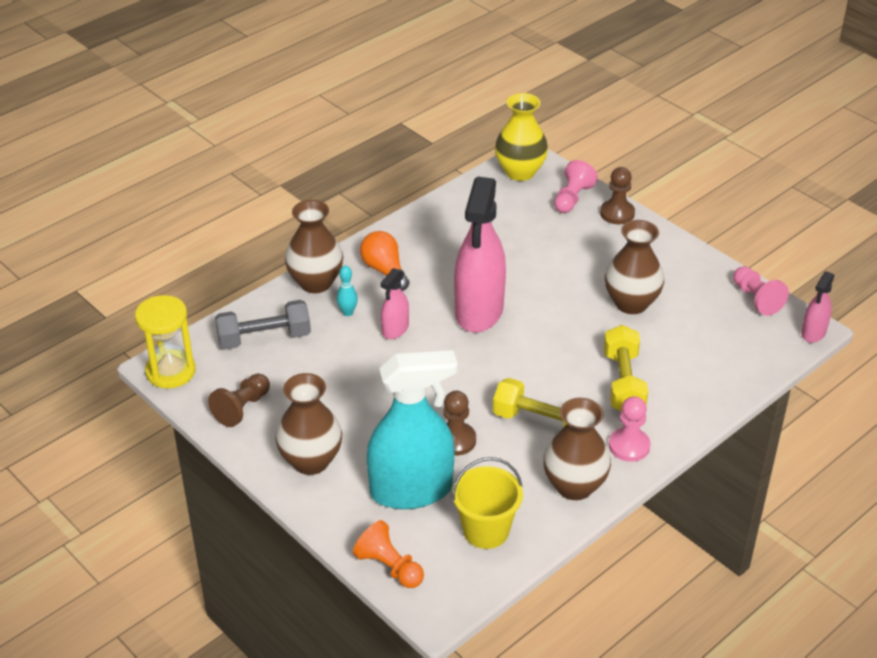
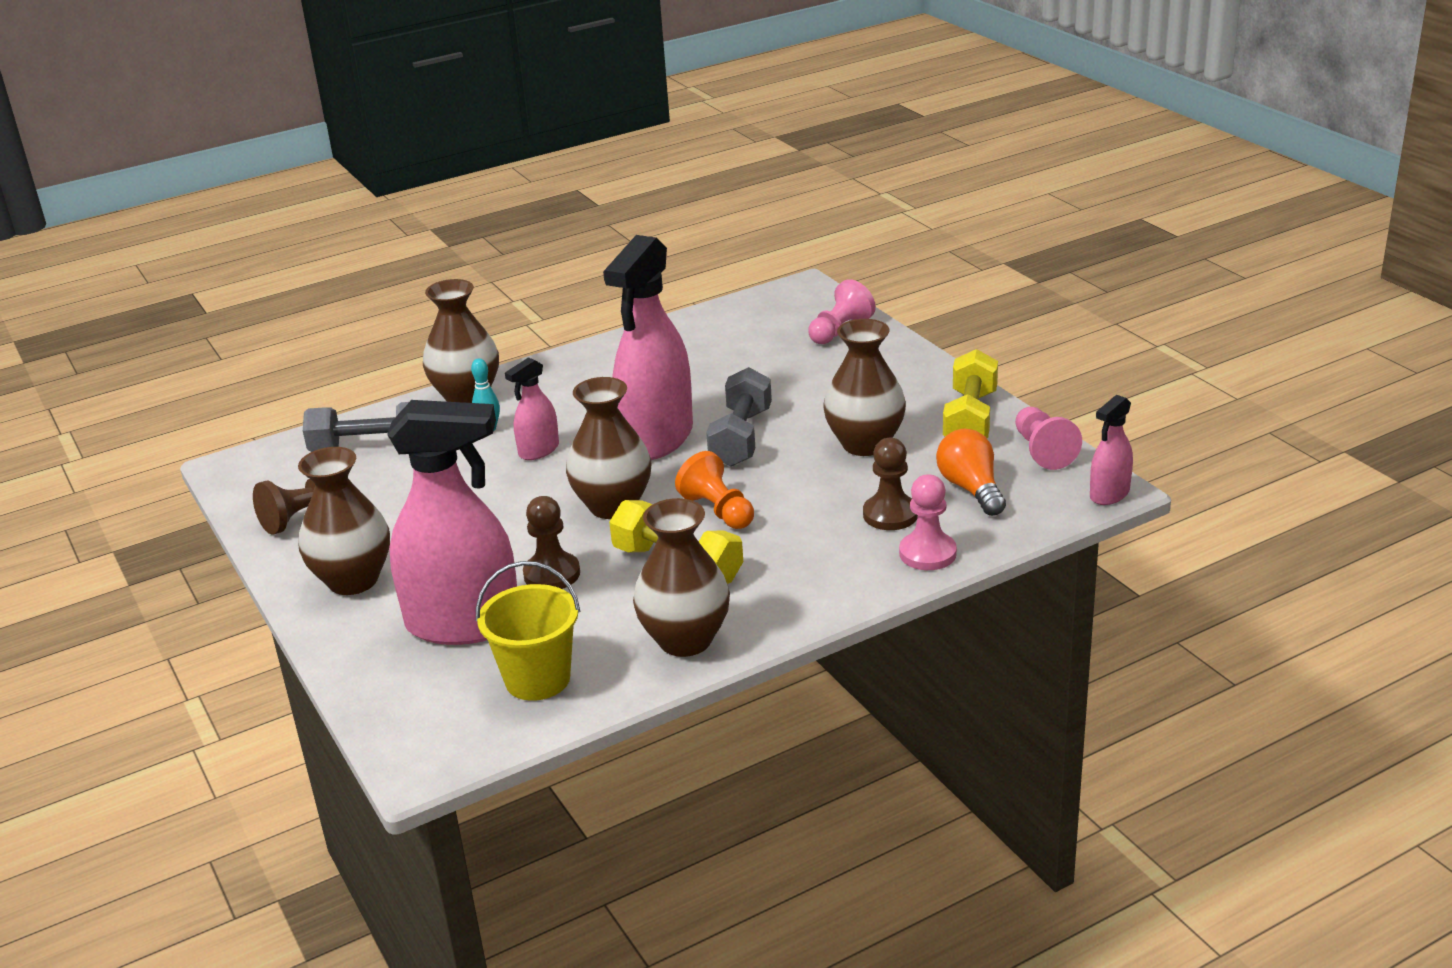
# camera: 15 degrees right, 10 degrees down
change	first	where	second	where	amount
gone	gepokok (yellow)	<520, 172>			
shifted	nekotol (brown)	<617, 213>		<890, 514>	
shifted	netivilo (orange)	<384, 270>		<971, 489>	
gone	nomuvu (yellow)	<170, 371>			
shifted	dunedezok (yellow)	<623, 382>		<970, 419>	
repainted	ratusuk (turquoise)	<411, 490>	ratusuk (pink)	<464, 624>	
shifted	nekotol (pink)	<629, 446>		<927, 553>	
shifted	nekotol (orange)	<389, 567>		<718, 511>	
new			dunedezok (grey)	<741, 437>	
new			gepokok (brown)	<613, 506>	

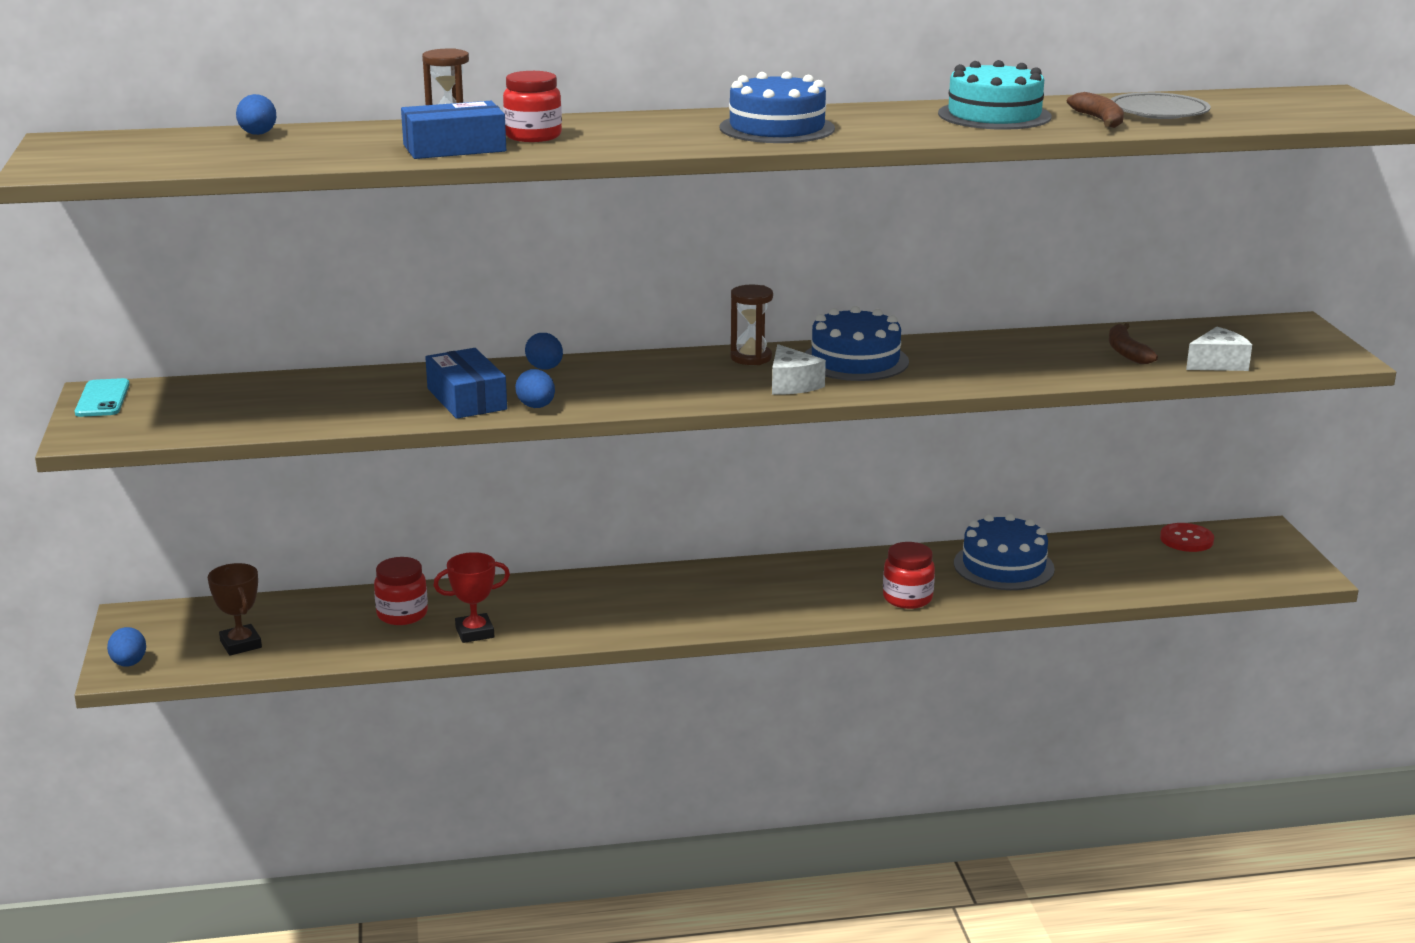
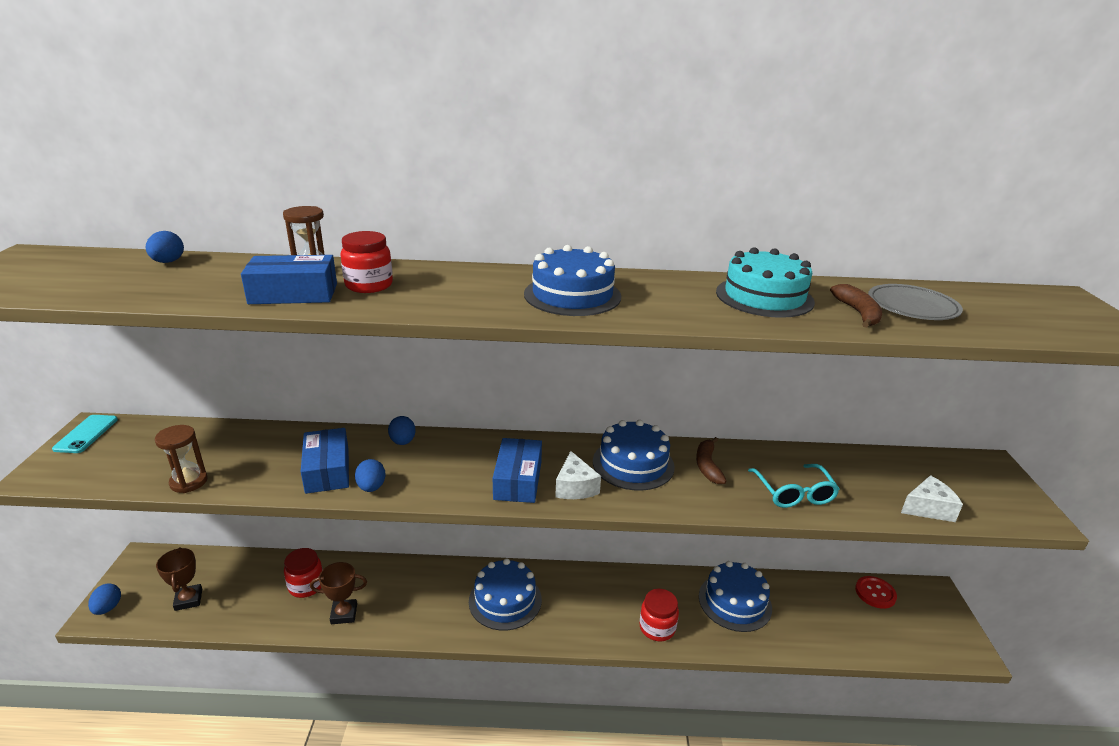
# camera: 10 degrees right, 5 degrees up
change	first	where	second	where	amount
shifted	nomuvu (brown)	<751, 358>		<189, 482>	
shifted	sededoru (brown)	<1126, 352>		<707, 466>	
repainted	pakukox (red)	<474, 632>	pakukox (brown)	<344, 614>	
new			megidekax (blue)	<518, 480>	
new			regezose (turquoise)	<794, 493>	
new			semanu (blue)	<505, 600>	

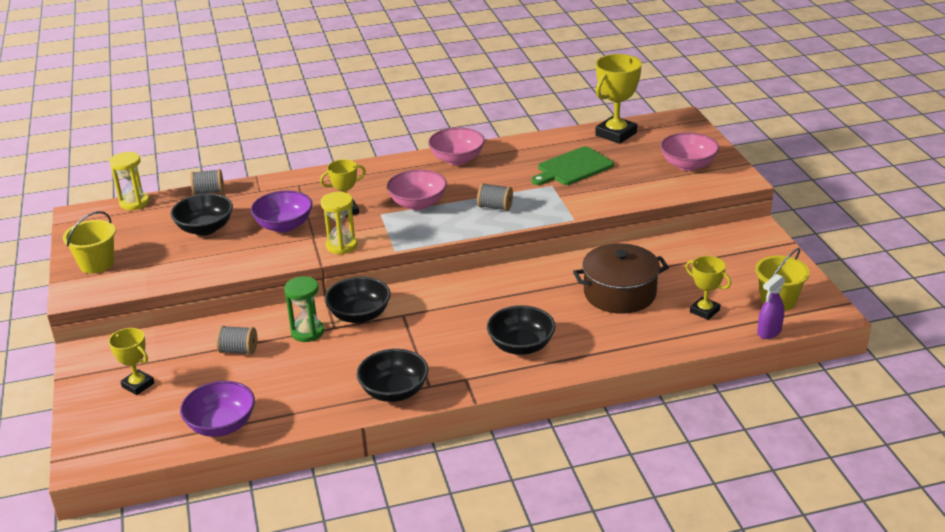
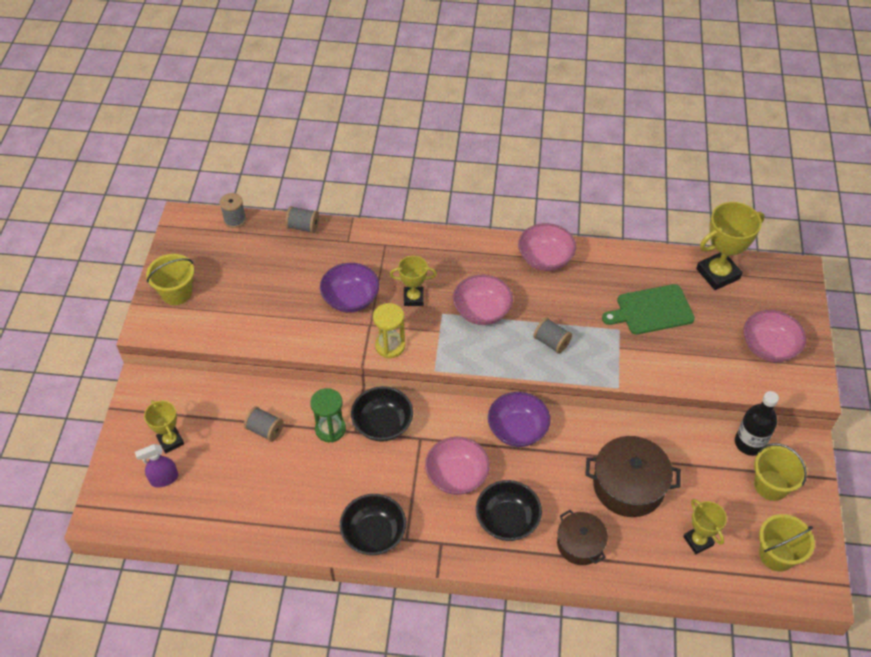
# camera: 20 degrees right, 20 degrees up
change	first	where	second	where	amount
swapped	nomuvu (yellow)	<134, 203>	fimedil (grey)	<235, 220>	
gone	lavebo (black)	<205, 229>			
shifted	ratusuk (purple)	<769, 332>		<164, 479>	
shifted	lavebo (purple)	<221, 425>		<517, 430>	
new			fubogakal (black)	<749, 443>	
new			lavebo (pink)	<457, 476>	
new			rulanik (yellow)	<771, 485>	
new			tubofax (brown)	<580, 544>	

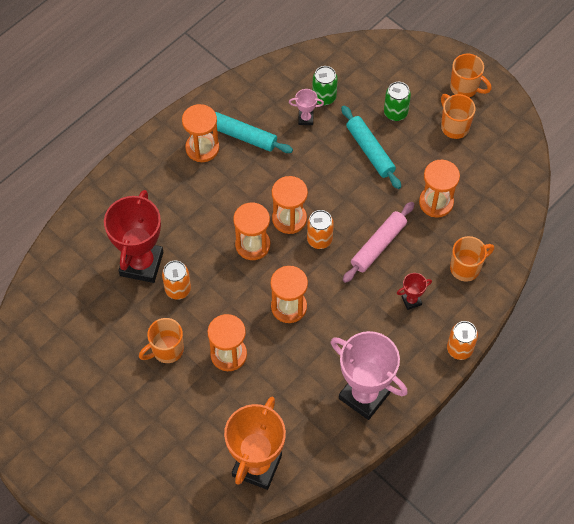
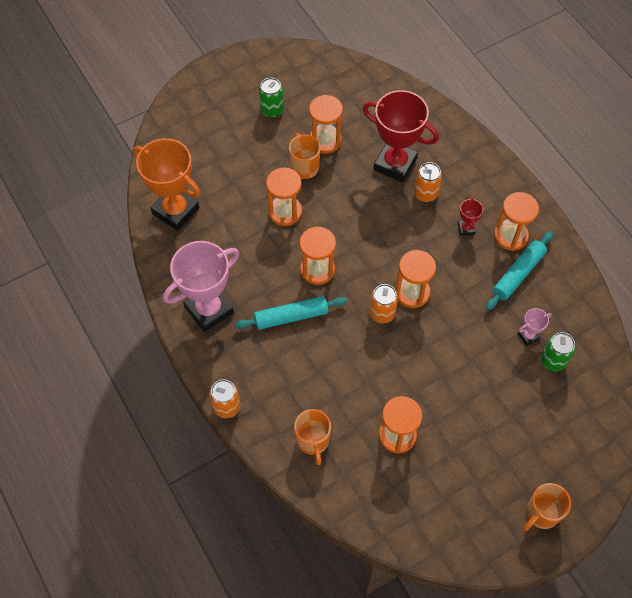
# camera: 105 degrees right, 0 degrees up
change	first	where	second	where	amount
shifted	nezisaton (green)	<395, 113>		<272, 110>	
rotated	pakukox (pink)	<305, 119>		<528, 336>	45 degrees clockwise
gone	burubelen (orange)	<454, 126>			
shifted	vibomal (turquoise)	<370, 151>		<291, 316>	
gone	vibomal (pink)	<378, 245>			
shifted	nomuvu (orange)	<252, 245>		<325, 140>	
shifted	nezisaton (orange)	<178, 289>		<425, 194>	
shifted	pakukox (red)	<411, 301>		<466, 229>	

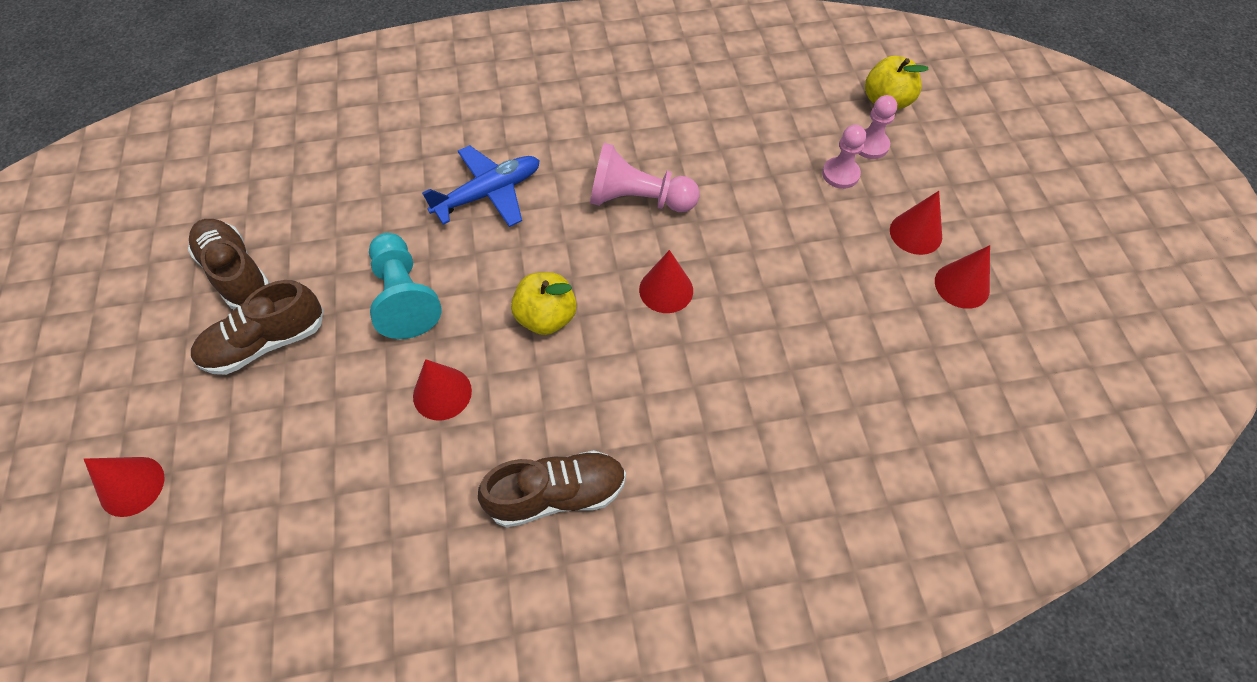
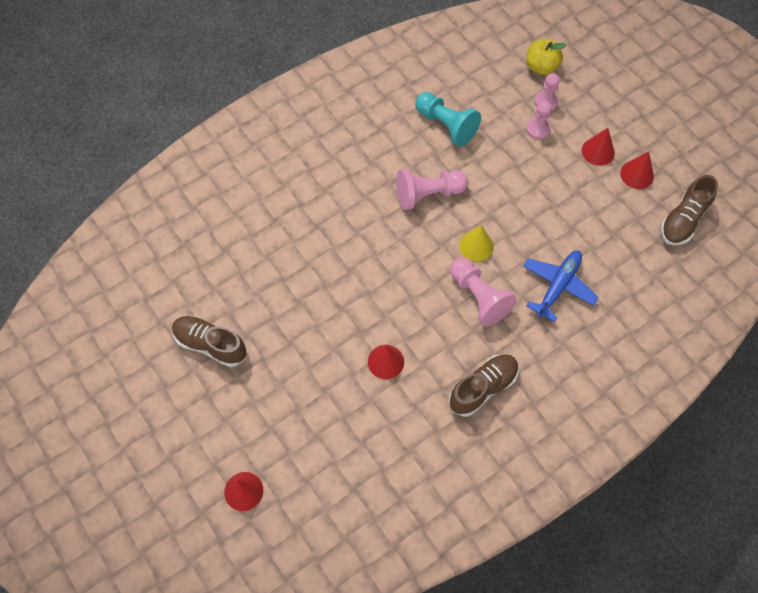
# camera: 25 degrees left, 5 degrees up
change	first	where	second	where	amount
shifted	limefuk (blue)	<489, 193>		<558, 286>	
shifted	nekotol (turquoise)	<404, 297>		<446, 125>	
repainted	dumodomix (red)	<666, 290>	dumodomix (yellow)	<476, 246>	
gone	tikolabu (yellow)	<546, 317>			
shifted	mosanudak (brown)	<265, 343>		<683, 220>	
new			nekotol (pink)	<479, 297>	

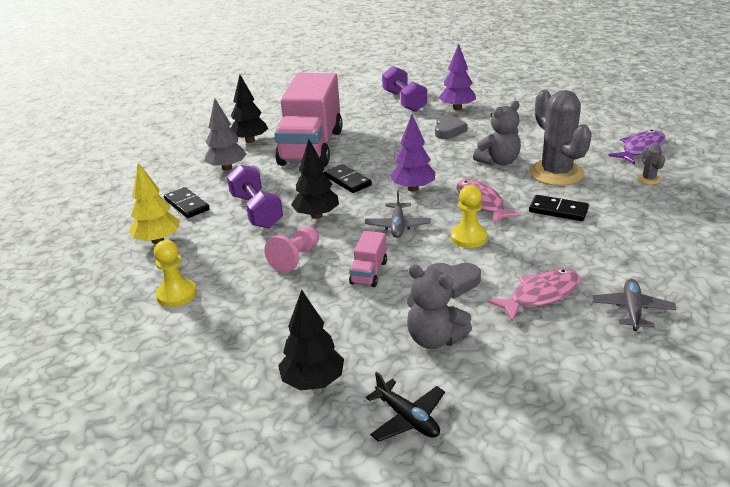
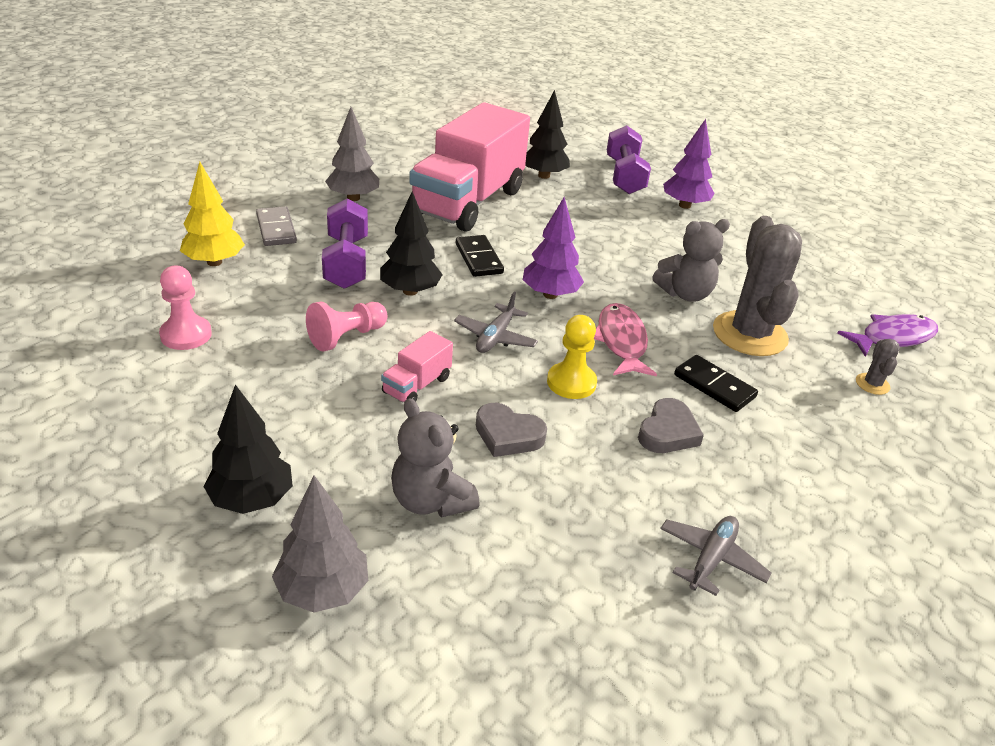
# camera: 15 degrees right, 5 degrees up
change	first	where	second	where	amount
shifted	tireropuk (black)	<250, 140>		<544, 176>	
shifted	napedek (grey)	<448, 130>		<668, 432>	
repainted	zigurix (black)	<187, 205>	zigurix (grey)	<276, 229>	
repainted	nekotol (yellow)	<176, 294>	nekotol (pink)	<186, 335>	
gone	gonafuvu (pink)	<540, 295>			
swapped	limefuk (black)	<407, 418>	tireropuk (grey)	<323, 590>	

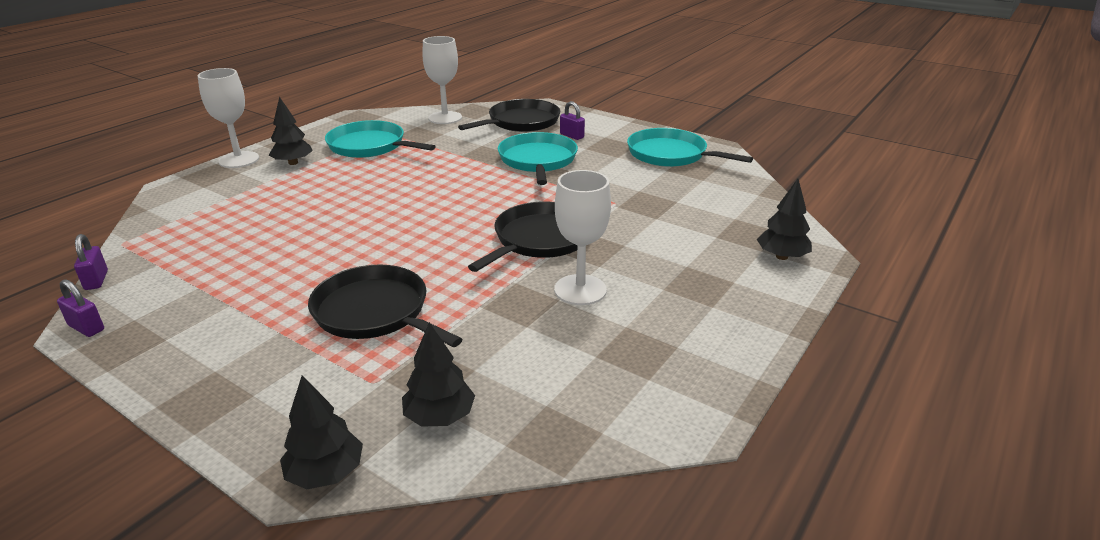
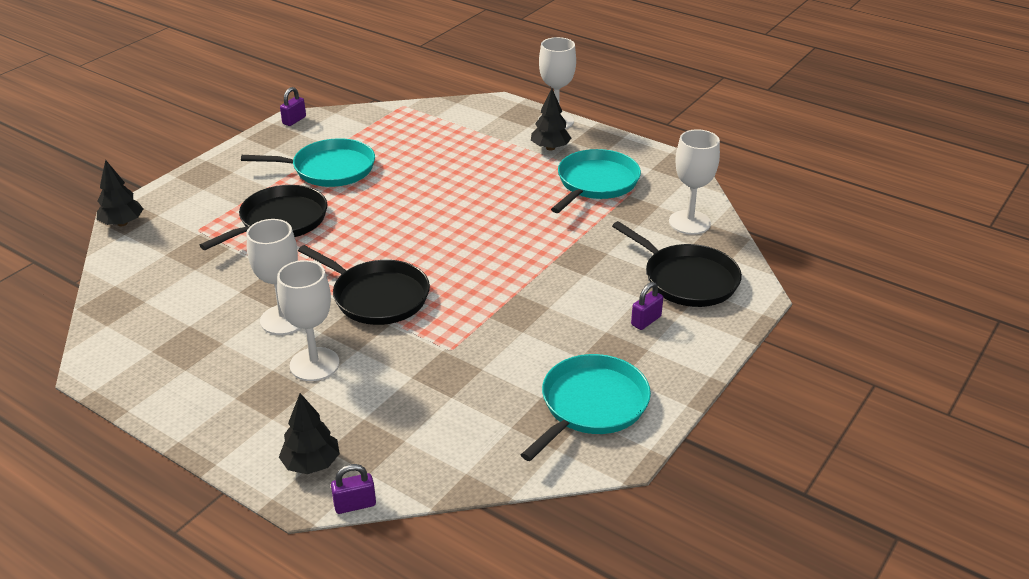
# camera: 90 degrees right, 5 degrees up
change	first	where	second	where	amount
shifted	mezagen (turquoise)	<538, 160>		<329, 169>	
shifted	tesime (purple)	<96, 280>		<355, 505>	
gone	tireropuk (black)	<439, 416>			
new			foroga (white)	<314, 364>	

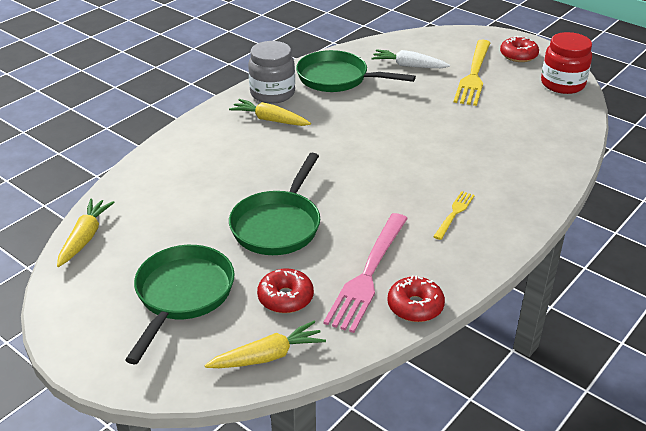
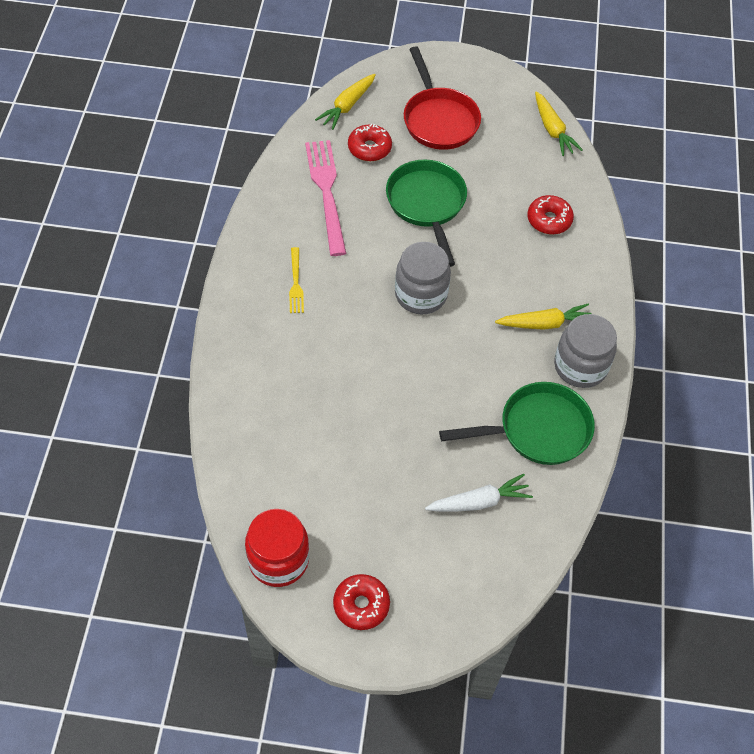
# camera: 145 degrees right, 20 degrees up
change	first	where	second	where	amount
gone	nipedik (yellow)	<474, 75>			
repainted	mezagen (green)	<182, 295>	mezagen (red)	<439, 120>	
shifted	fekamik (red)	<415, 306>		<549, 220>	
new			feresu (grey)	<421, 295>	

